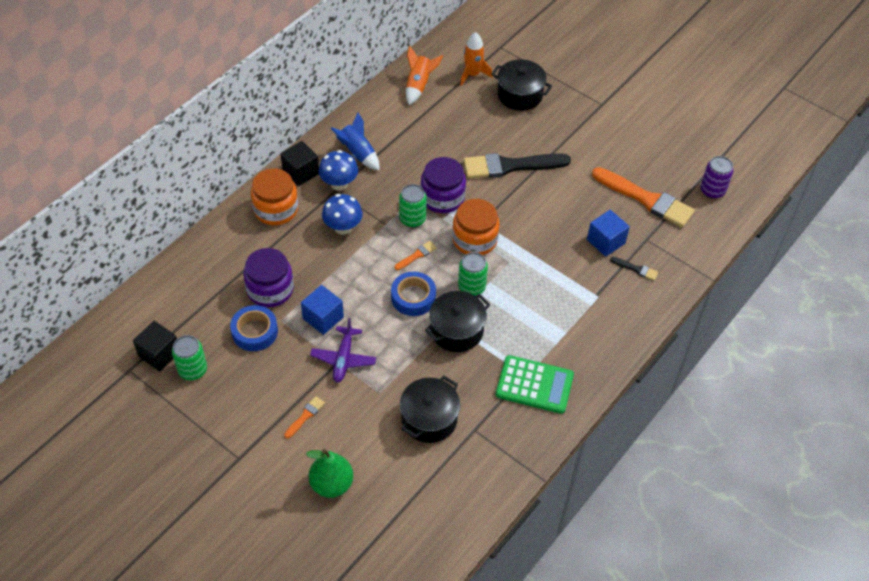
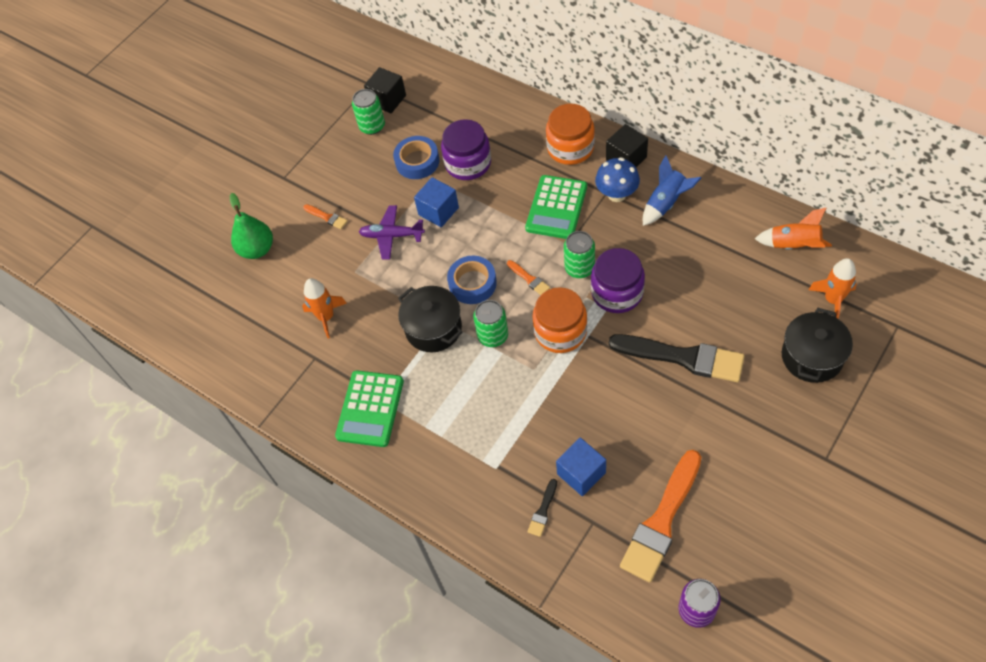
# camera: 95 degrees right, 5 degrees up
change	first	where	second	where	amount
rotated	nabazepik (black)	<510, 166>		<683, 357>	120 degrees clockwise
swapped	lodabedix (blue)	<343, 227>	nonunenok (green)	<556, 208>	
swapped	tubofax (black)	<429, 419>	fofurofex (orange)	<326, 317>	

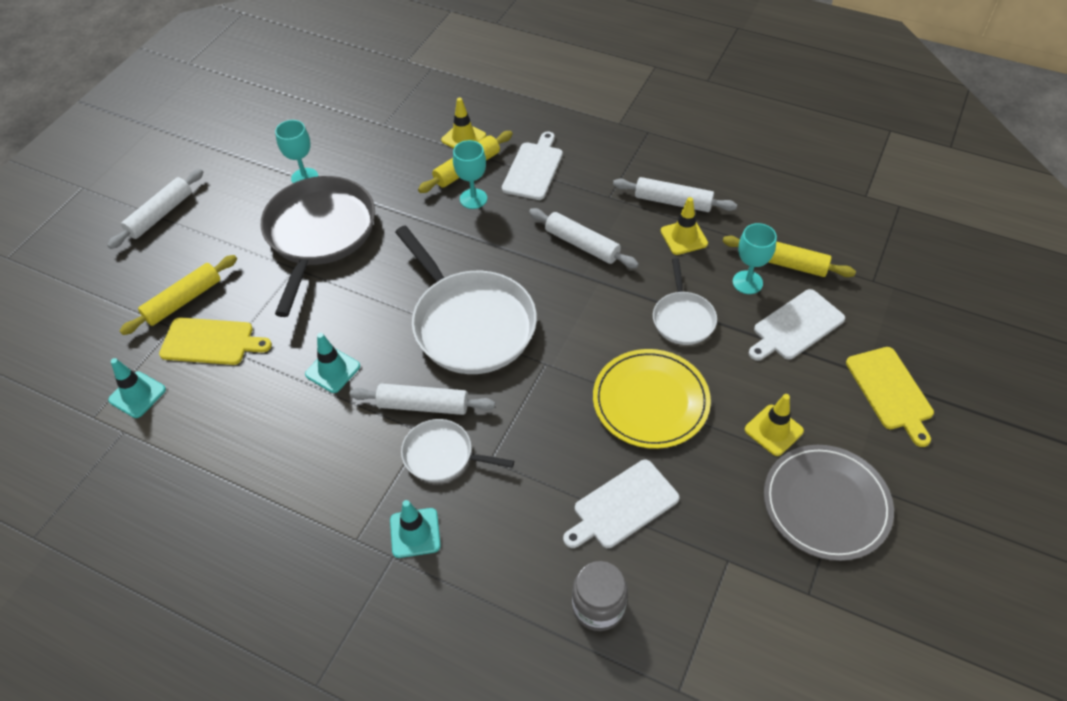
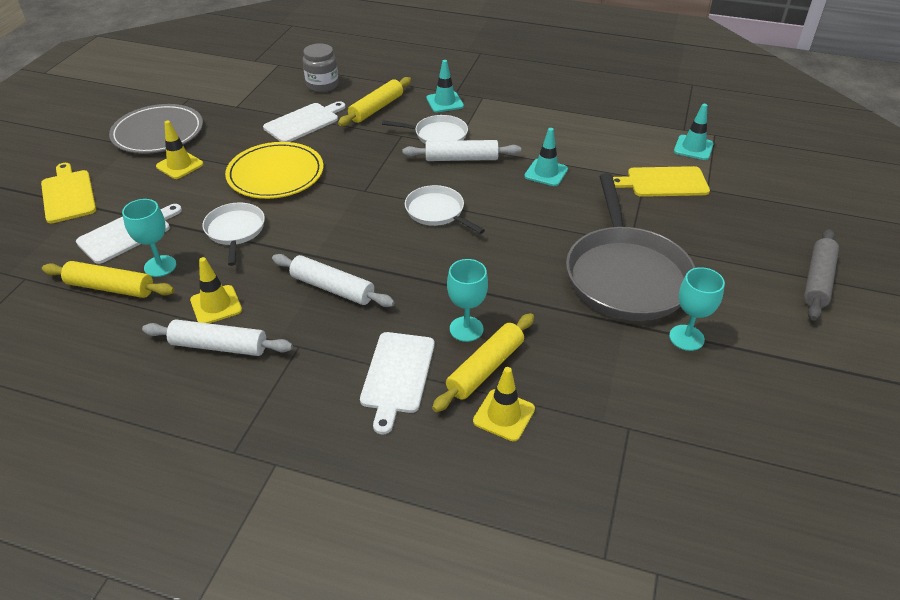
# camera: 170 degrees right, 10 degrees down
change	first	where	second	where	amount
repainted	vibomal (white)	<160, 215>	vibomal (grey)	<817, 280>	
scaled	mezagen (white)	<471, 324>		<437, 212>	x0.52
shifted	vibomal (yellow)	<183, 300>		<376, 108>	

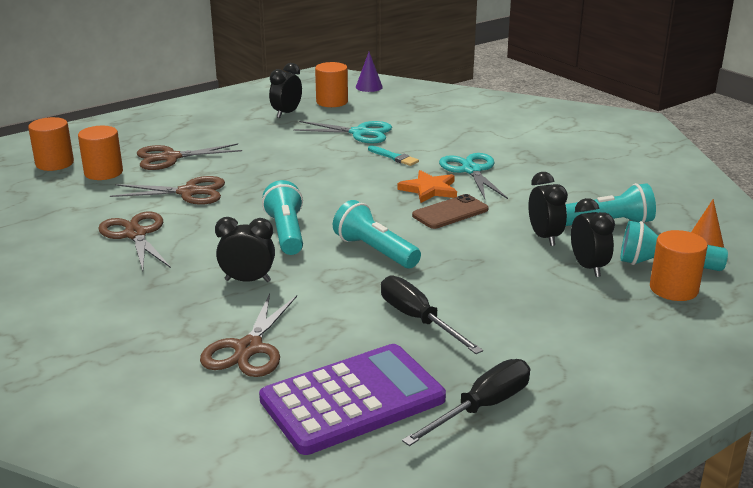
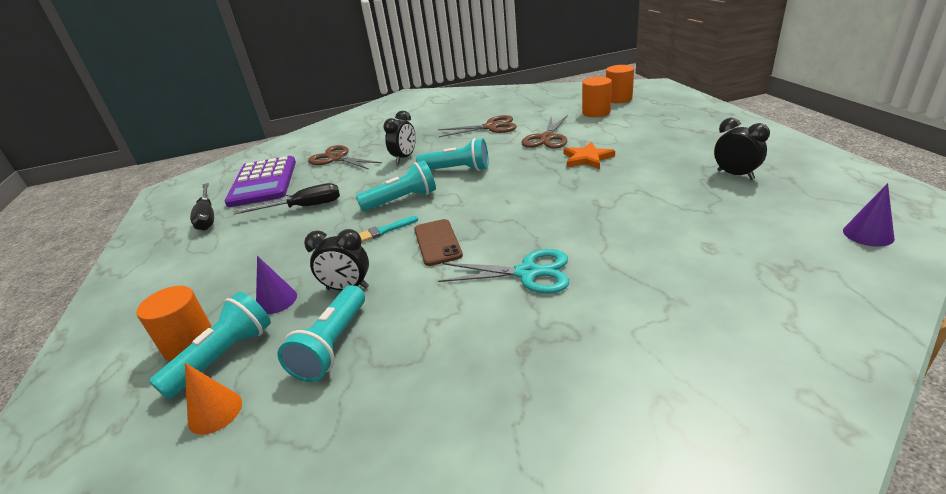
# camera: 115 degrees right, 5 degrees up
change	first	where	second	where	amount
gone	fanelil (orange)	<332, 102>			
gone	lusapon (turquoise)	<359, 133>			
gone	lusapon (brown)	<170, 158>			
shifted	nabazepik (turquoise)	<394, 157>		<384, 230>	
shifted	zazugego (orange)	<429, 189>		<587, 158>	
swapped	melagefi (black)	<588, 267>	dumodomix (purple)	<276, 300>	

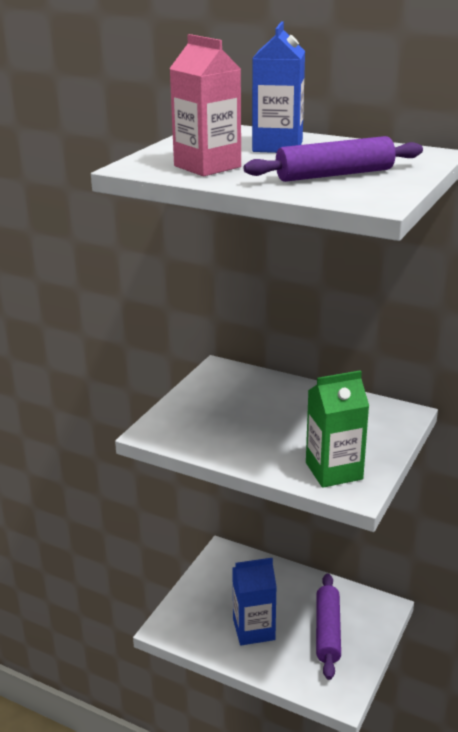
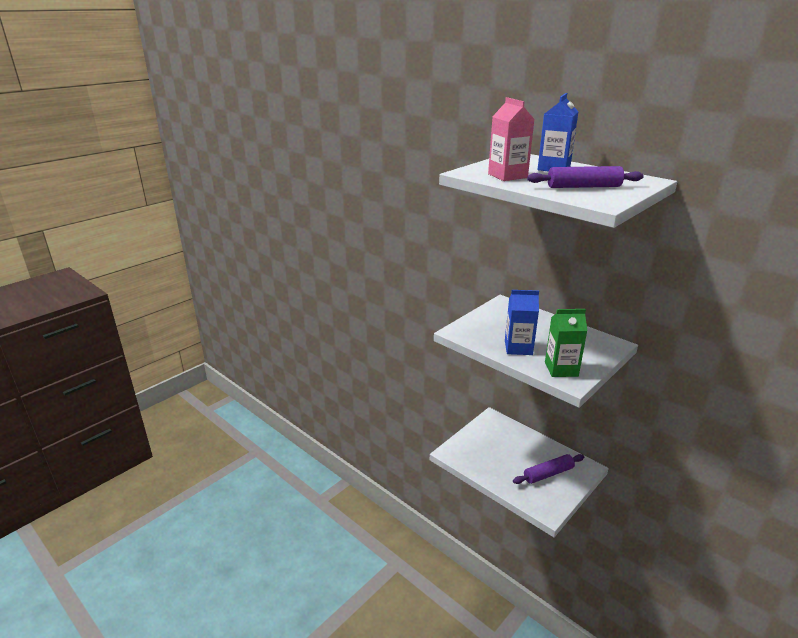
# camera: 15 degrees right, 0 degrees up
change	first	where	second	where	amount
shifted	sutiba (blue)	<254, 629>		<518, 348>	
rotated	vibomal (purple)	<327, 631>		<548, 474>	45 degrees clockwise

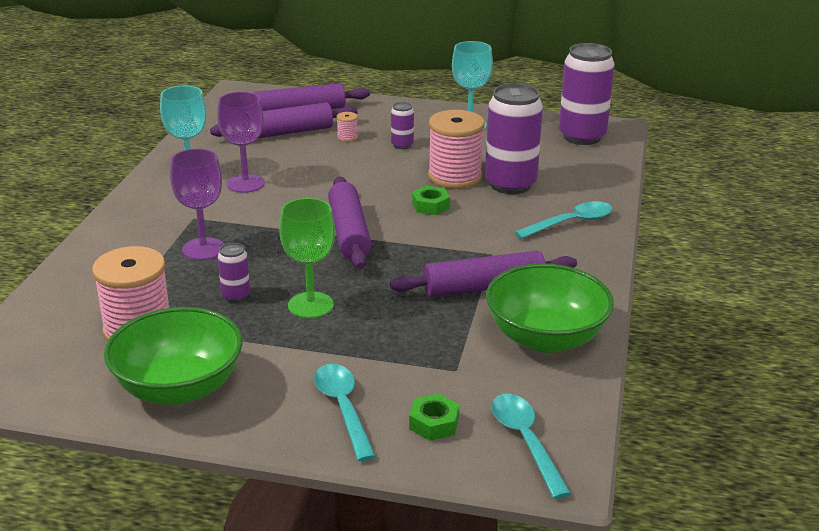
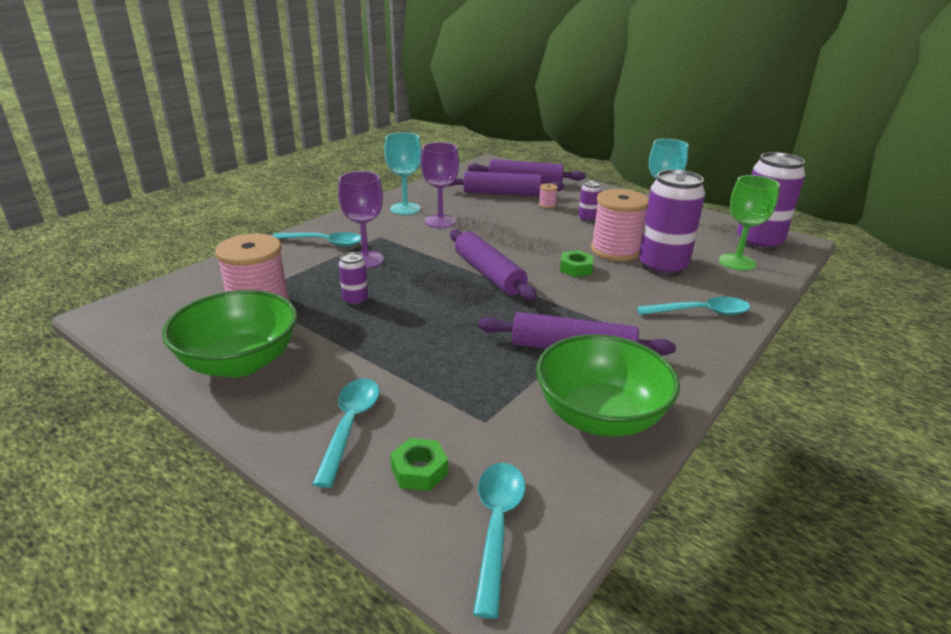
# camera: 25 degrees right, 0 degrees up
change	first	where	second	where	amount
rotated	vibomal (purple)	<349, 232>		<489, 274>	45 degrees counterclockwise
shifted	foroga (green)	<310, 305>		<737, 262>	
new			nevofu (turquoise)	<324, 243>	

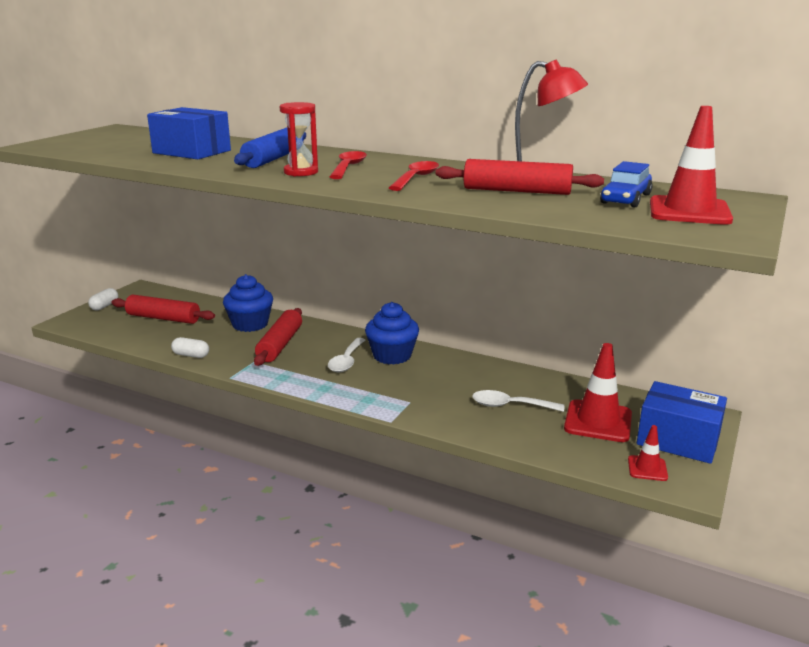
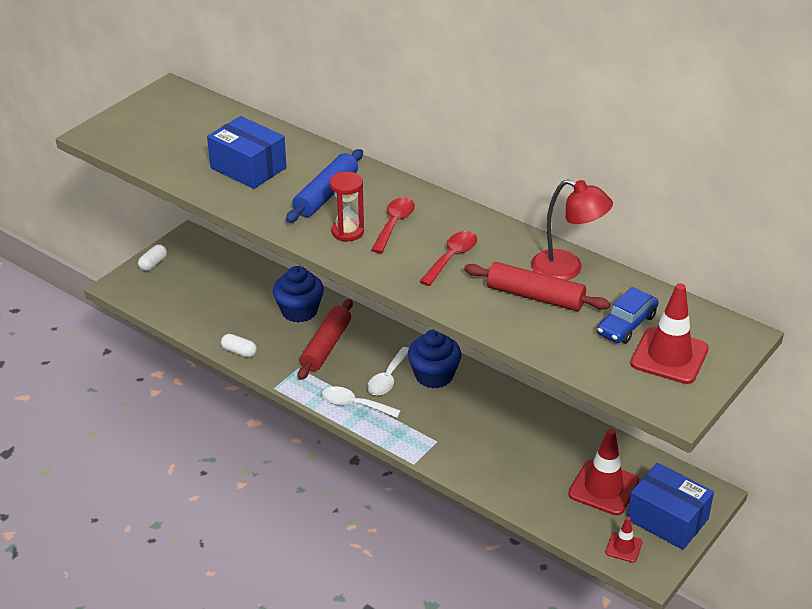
# camera: 10 degrees right, 15 degrees up
change	first	where	second	where	amount
gone	vibomal (red)	<163, 318>			
shifted	nevofu (white)	<510, 406>		<355, 404>	

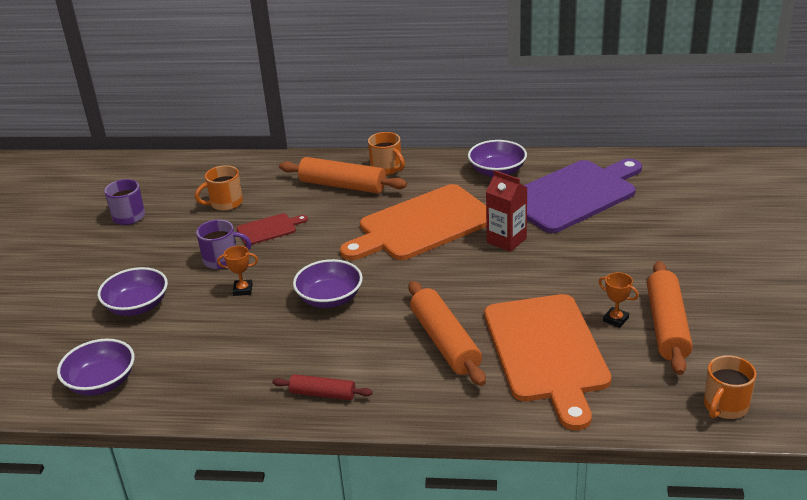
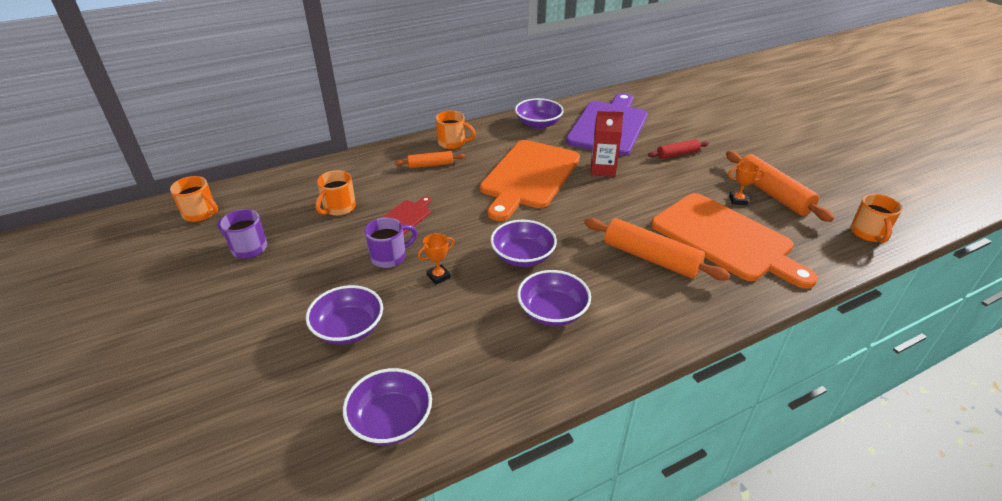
# camera: 35 degrees left, 5 degrees up
change	first	where	second	where	amount
scaled	vibomal (orange)	<343, 185>		<430, 165>	x0.57
shifted	vibomal (red)	<323, 394>		<677, 154>	
new			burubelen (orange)	<201, 214>	
new			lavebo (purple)	<552, 312>	

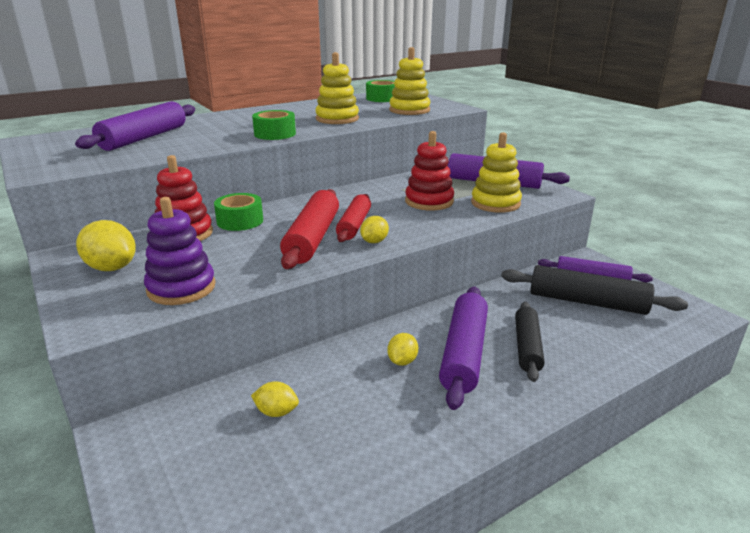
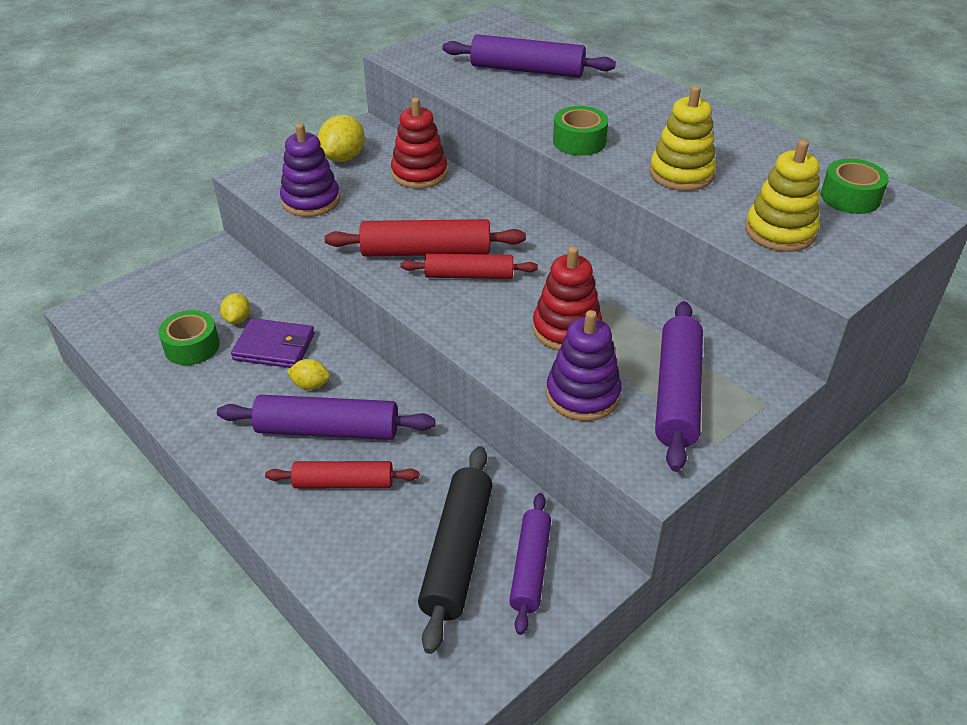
# camera: 80 degrees right, 15 degrees up
change	first	where	second	where	amount
repainted	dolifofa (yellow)	<495, 203>	dolifofa (purple)	<582, 395>	
shifted	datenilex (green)	<240, 221>		<192, 346>	
gone	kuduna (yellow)	<374, 241>			
repainted	vibomal (black)	<527, 347>	vibomal (red)	<343, 483>	
new			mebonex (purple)	<274, 347>	

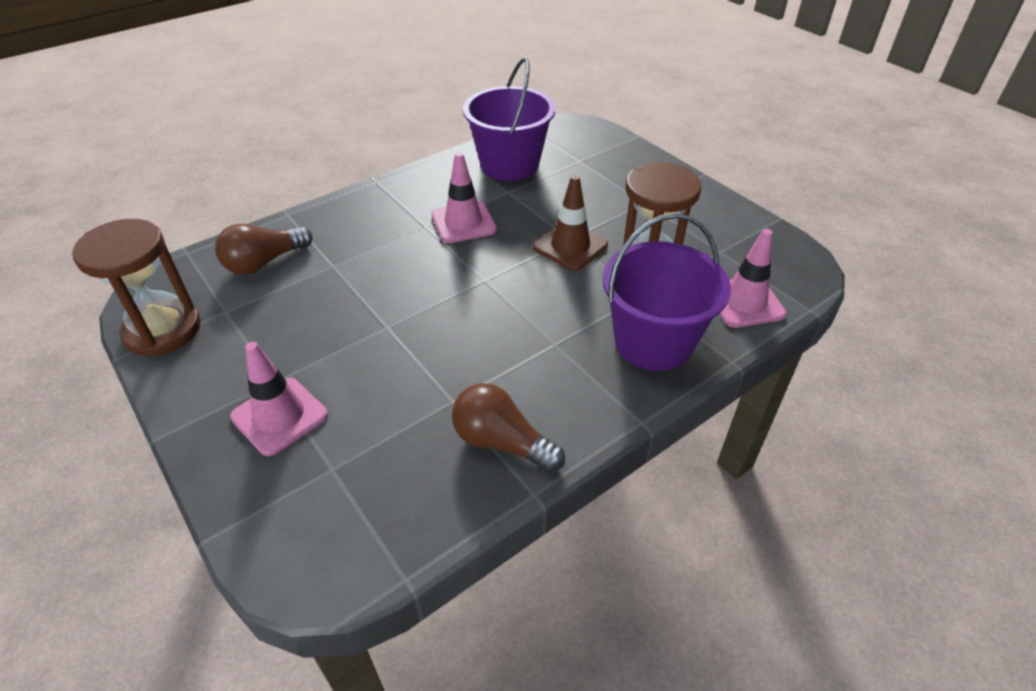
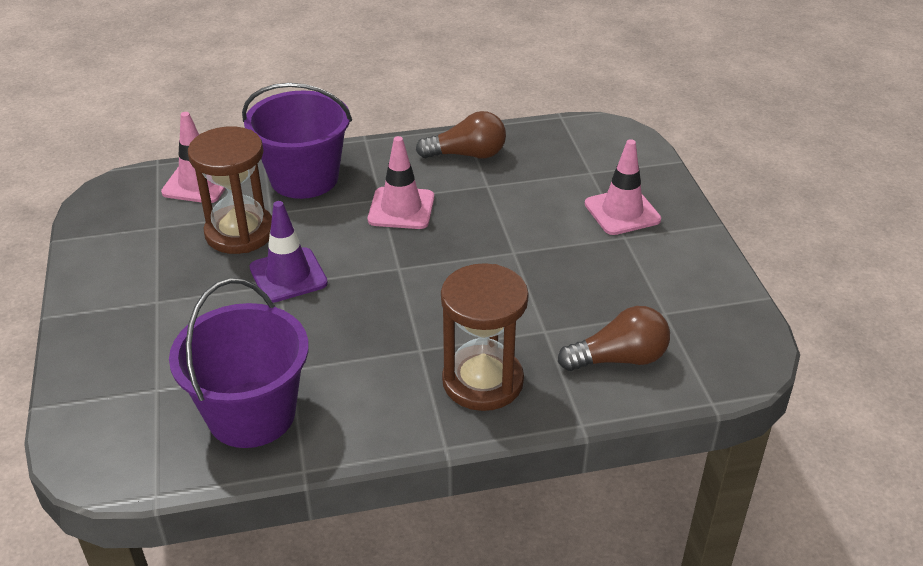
# camera: 155 degrees left, 5 degrees down
change	first	where	second	where	amount
shifted	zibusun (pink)	<463, 222>		<401, 208>	
repainted	zibusun (brown)	<570, 246>	zibusun (purple)	<288, 275>	
shifted	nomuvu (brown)	<162, 330>		<482, 381>	
rotated	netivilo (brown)	<501, 442>		<467, 155>	60 degrees counterclockwise

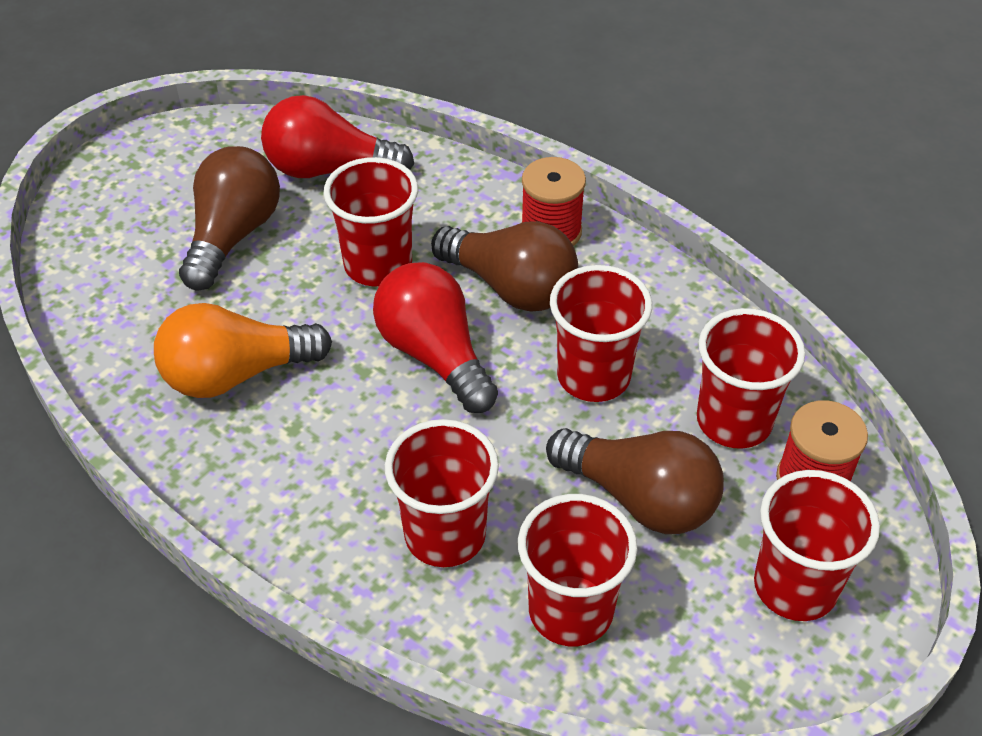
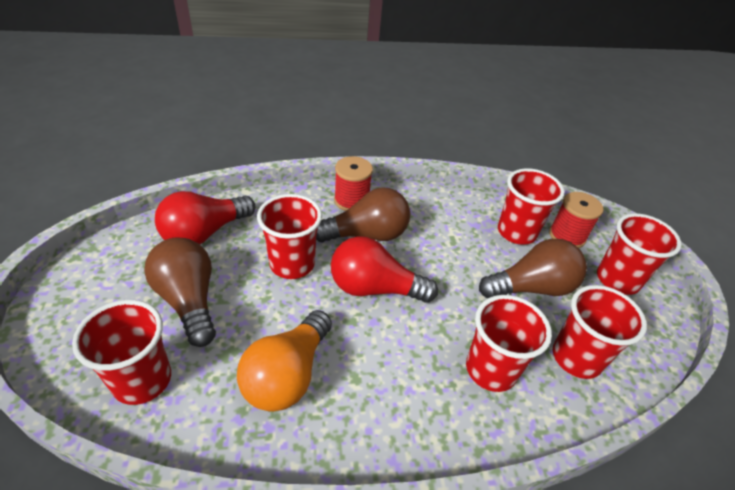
# camera: 50 degrees left, 5 degrees down
change	first	where	second	where	amount
shifted	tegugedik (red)	<593, 376>		<142, 380>	

